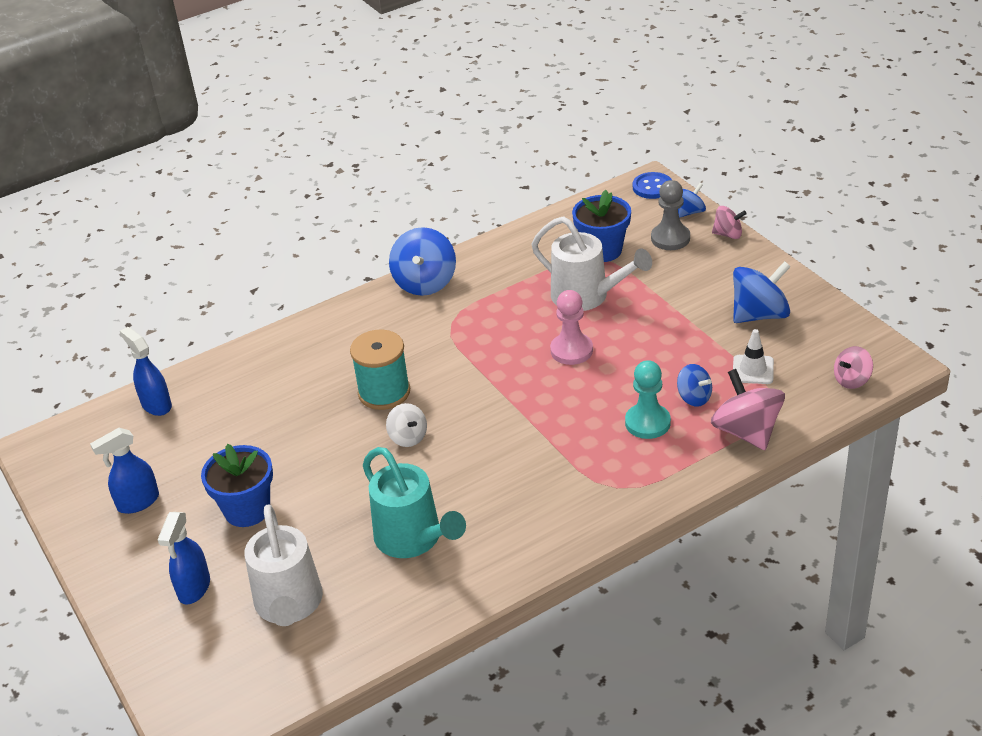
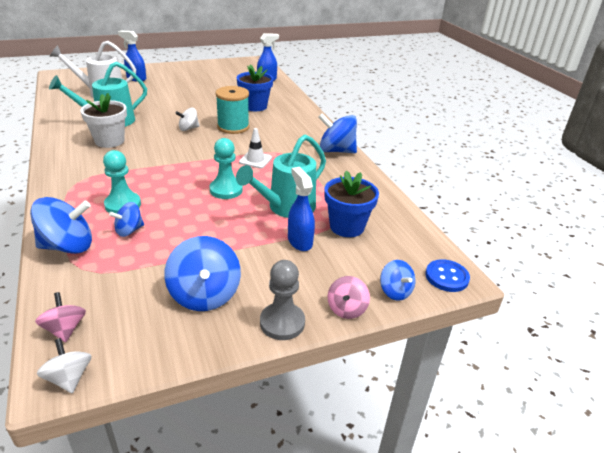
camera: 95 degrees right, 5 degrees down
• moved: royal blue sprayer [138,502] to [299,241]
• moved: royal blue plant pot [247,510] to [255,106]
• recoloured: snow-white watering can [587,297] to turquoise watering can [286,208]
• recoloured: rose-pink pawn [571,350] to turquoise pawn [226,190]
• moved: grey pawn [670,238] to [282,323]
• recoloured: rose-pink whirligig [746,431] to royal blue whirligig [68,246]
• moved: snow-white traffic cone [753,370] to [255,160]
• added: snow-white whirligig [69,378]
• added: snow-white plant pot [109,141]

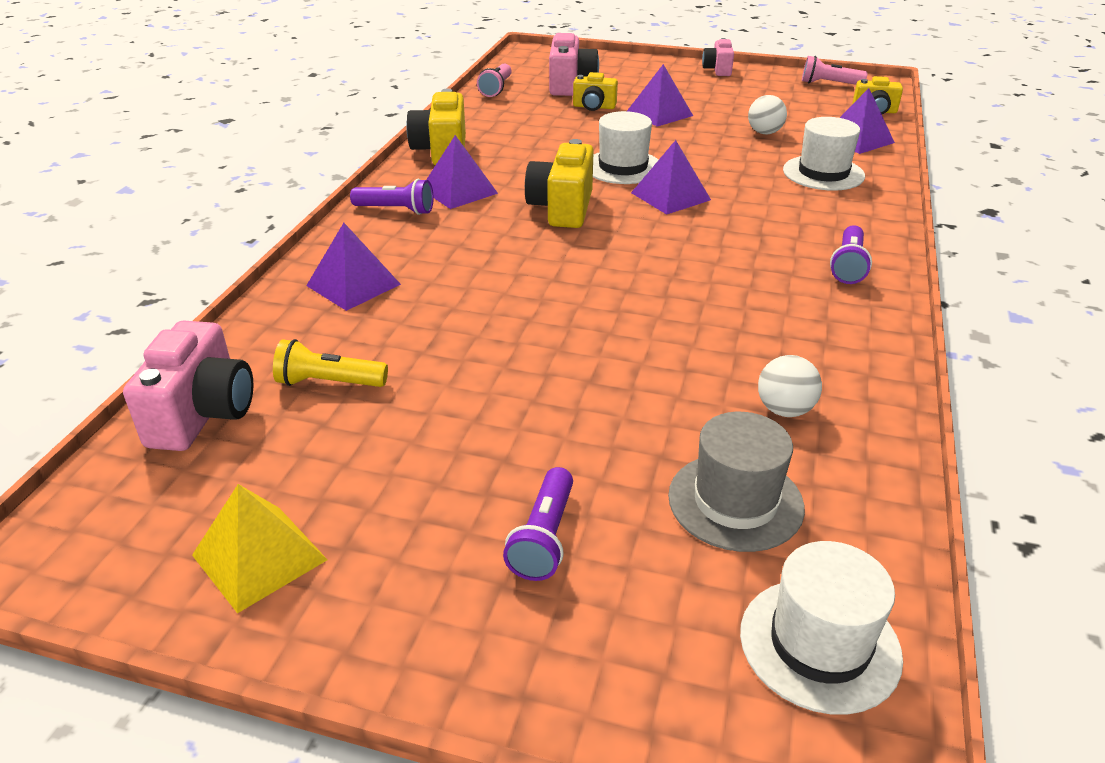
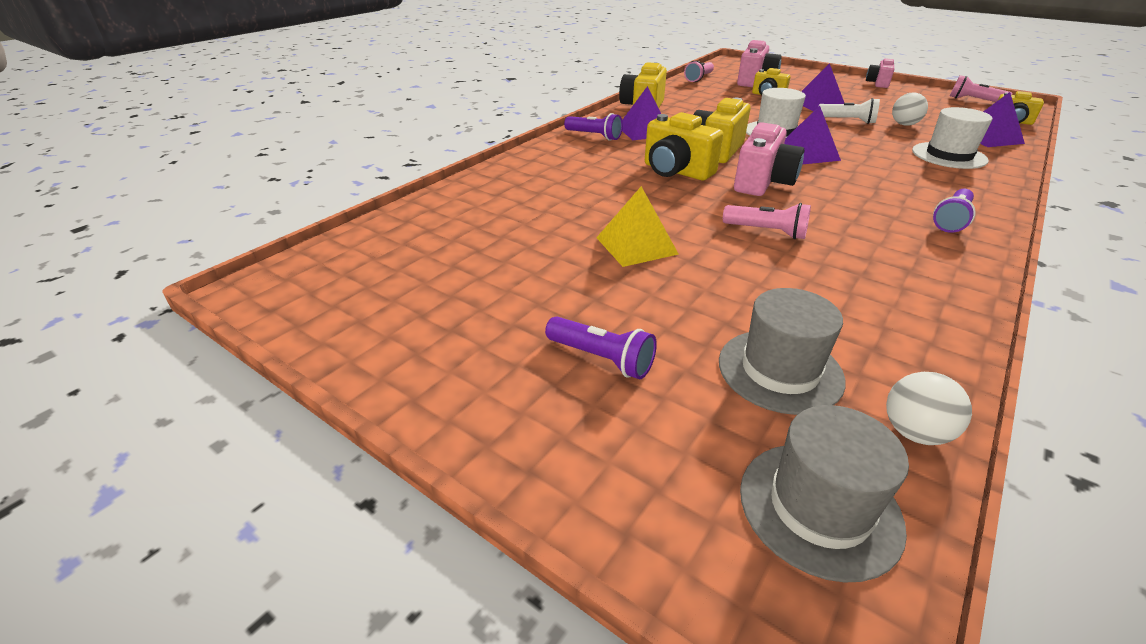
camera: 20 degrees right, 0 degrees up
• moved: rose-pink photo camera [203,414] to [763,183]
• moved: golden solid pyramid [259,557] to [636,245]
• removed: golden flashlight [328,382]
• removed: royal purple solid pyramid [353,284]
• turned: royal purple flashlight [544,538] = [602,359] 90 degrees counterclockwise
• recoloured: snow-white hat [819,644] to grey hat [819,507]
• moved: snow-white play ball [784,410] to [914,432]
• added: golden photo camera [676,171]
• added: rose-pink flashlight [767,232]
• added: snow-white flashlight [848,121]

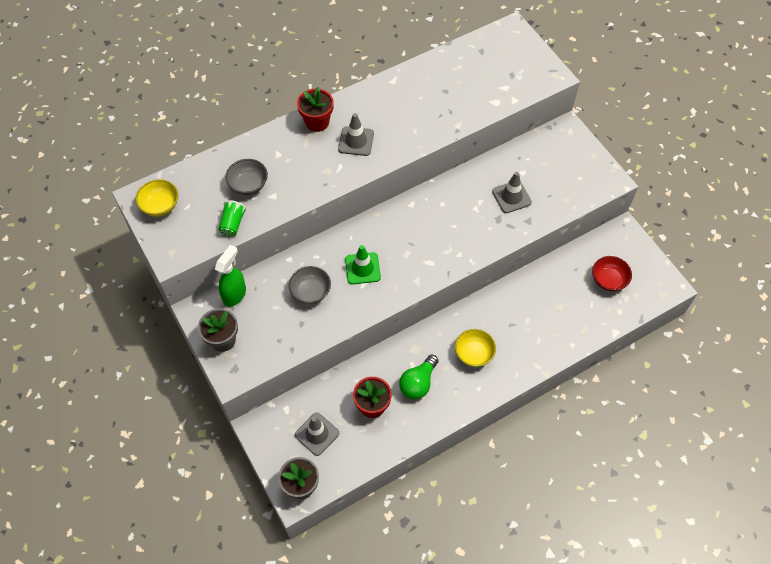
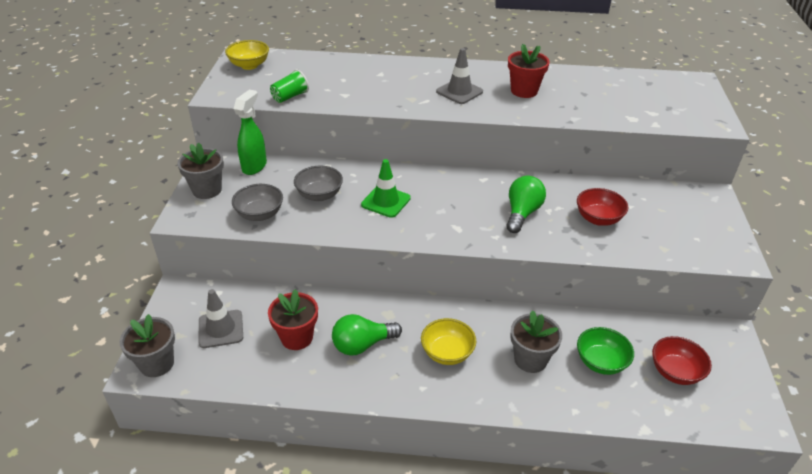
camera: 35 degrees right, 20 degrees down
• turned: leaf-green sprayer [235,294] = [254,166] 45 degrees counterclockwise
• moved: grey serving bowl [248,185] to [260,214]
• moved: crimson plant pot [317,122] to [524,91]
• replaced: grey traffic cone [511,197] to crimson serving bowl [598,219]
• added: leaf-green bulb [522,213]
• added: grey plant pot [530,359]
• added: leaf-green serving bowl [601,362]

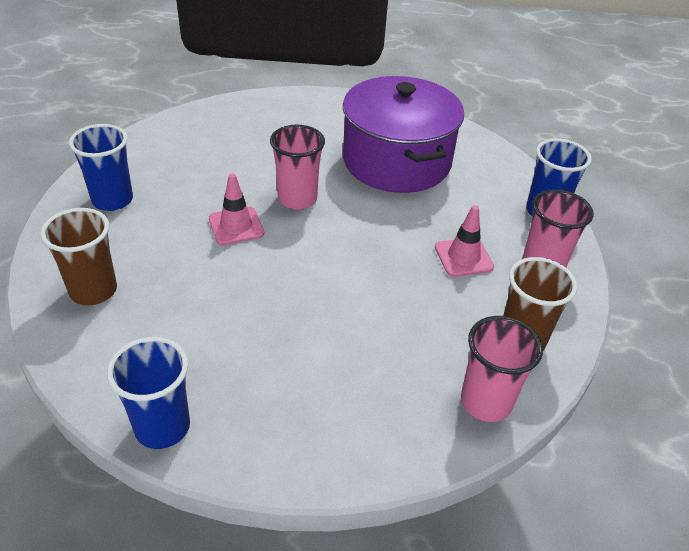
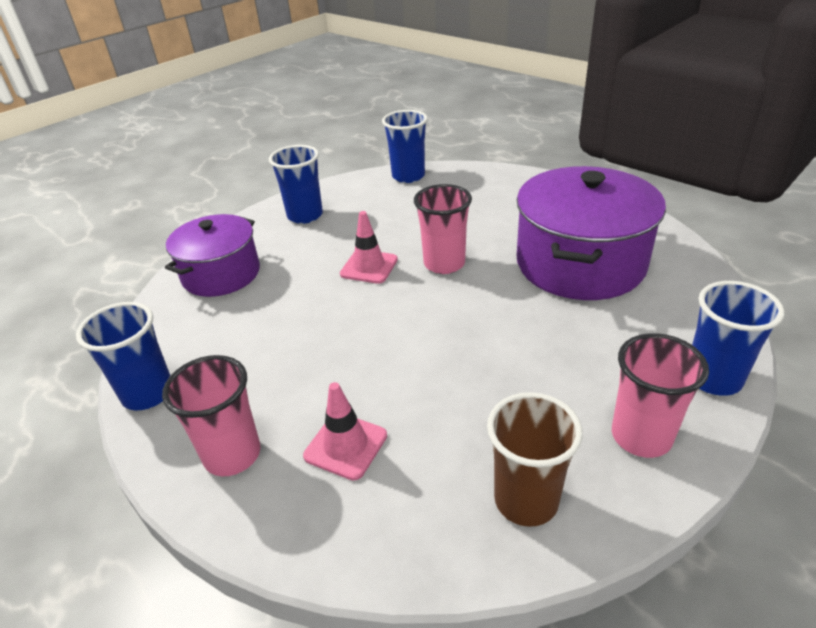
camera: 45 degrees right, 5 degrees down
• replaced: russet tumbler [93,291] to royal purple cooking pot [221,274]
• moved: rose-pink traffic cone [463,257] to [346,446]
• moved: rose-pink tumbler [486,402] to [232,455]
• added: royal blue tumbler [408,176]

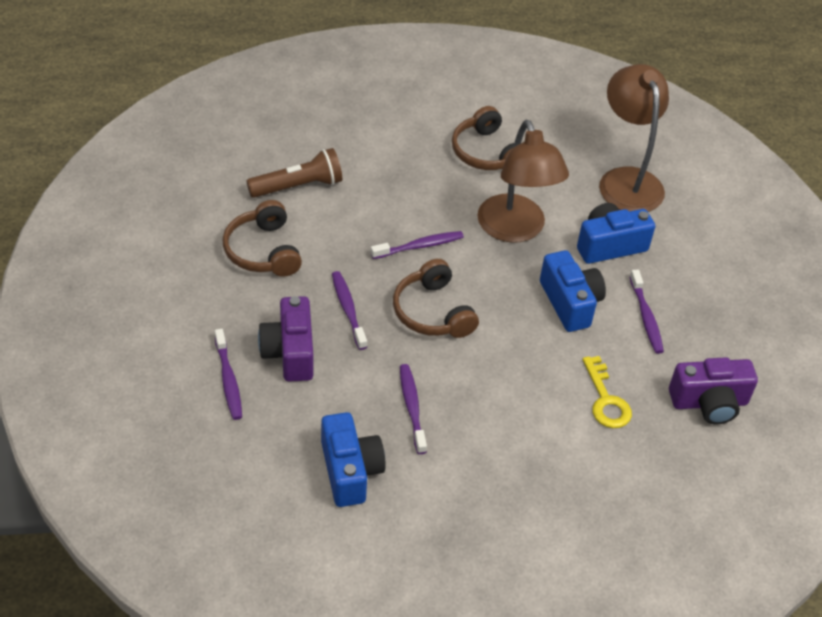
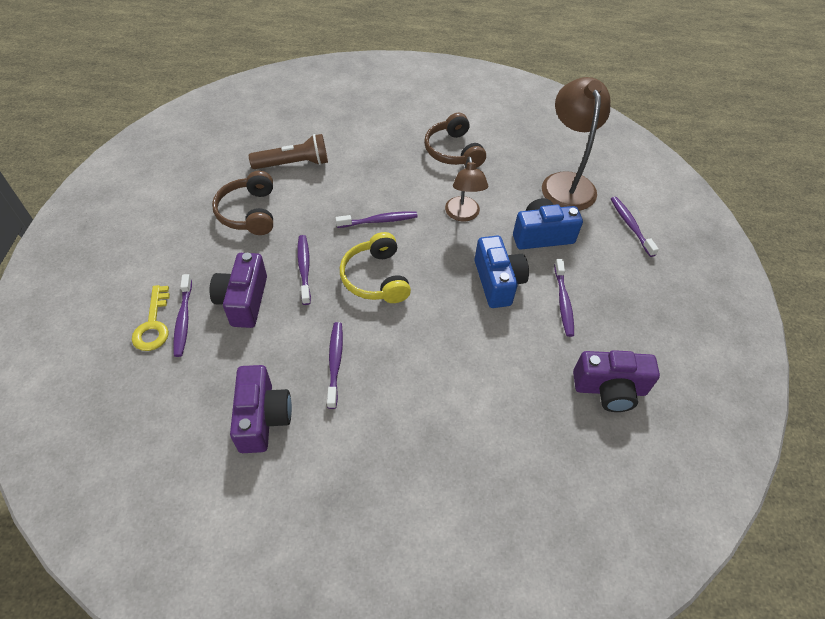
camera: 10 degrees right, 5 degrees up
• recoloured: royal blue photo camera [350,471] to royal purple photo camera [262,418]
• recoloured: russet over-ear headphones [432,312] to golden over-ear headphones [375,278]
• resized: russet reading lamp [515,230] = [463,215] x0.61
• moved: golden latchkey [606,400] to [153,324]
• added: royal purple toothbrush [630,226]

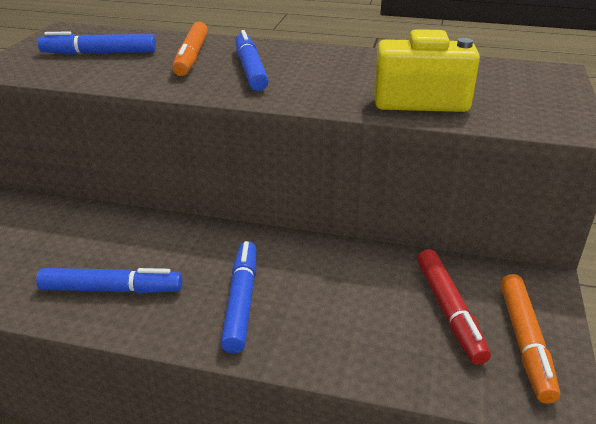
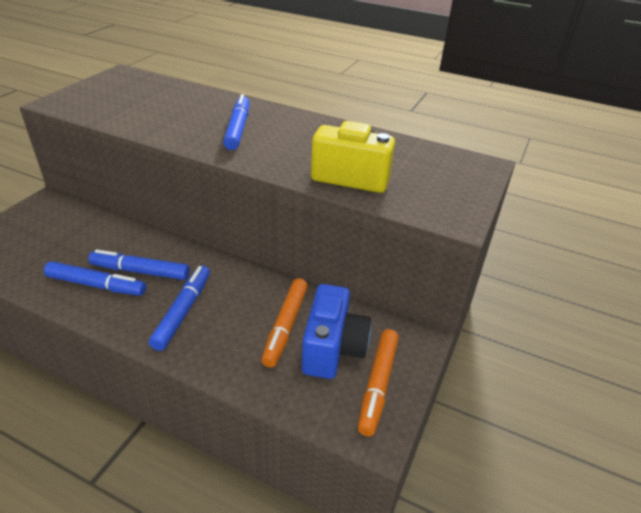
camera: 10 degrees right, 5 degrees up
• moved: royal blue felt pen [99,53] to [140,271]
• moved: orange-coloured felt pen [192,57] to [286,326]
• replaced: crimson felt pen [449,311] to royal blue photo camera [333,349]

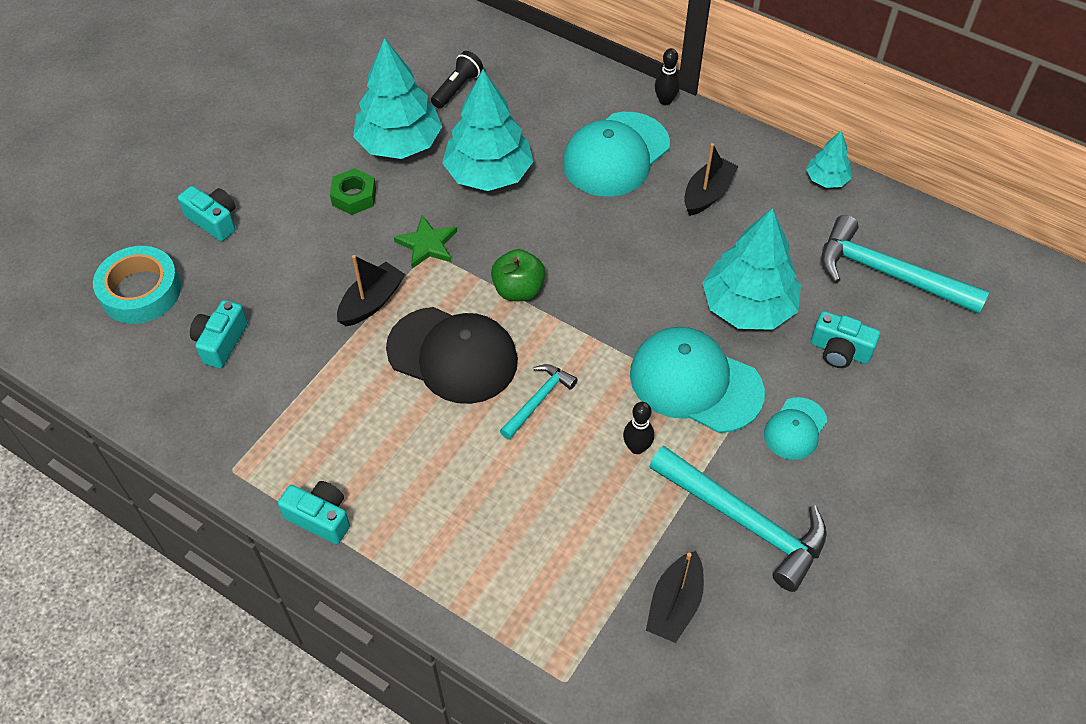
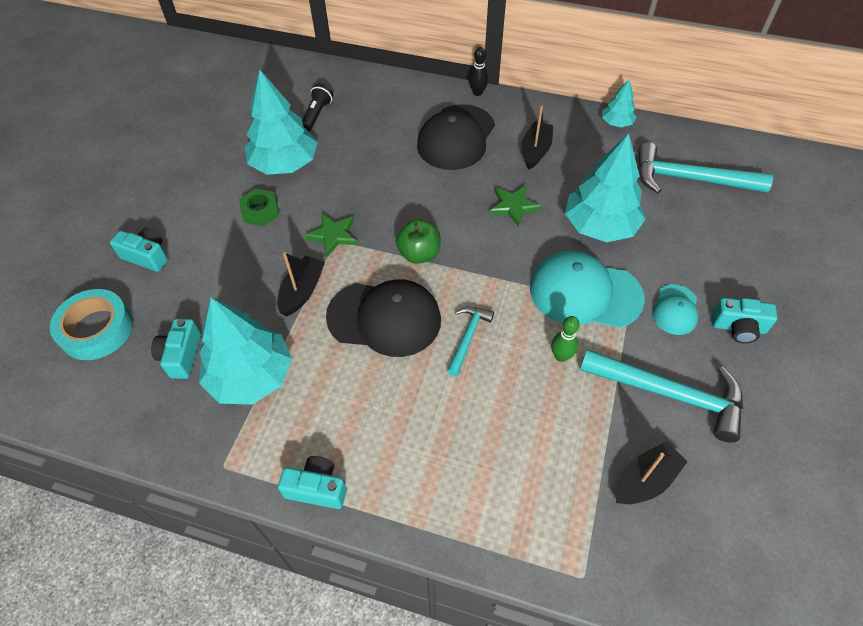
camera: 15 degrees left, 0 degrees up
• moved: turquoise tree [488,174] to [251,376]
• recoloured: turquoise peaked cap [615,155] to ebony peaked cap [456,137]
• recoloured: ebony tenpin [637,447] to leaf-green tenpin [561,356]
• turned: ebony toy boat [675,604] = [645,480] 135 degrees counterclockwise
• moved: turquoise photo camera [839,351] to [738,327]
• added: leaf-green five-pointed star [513,206]

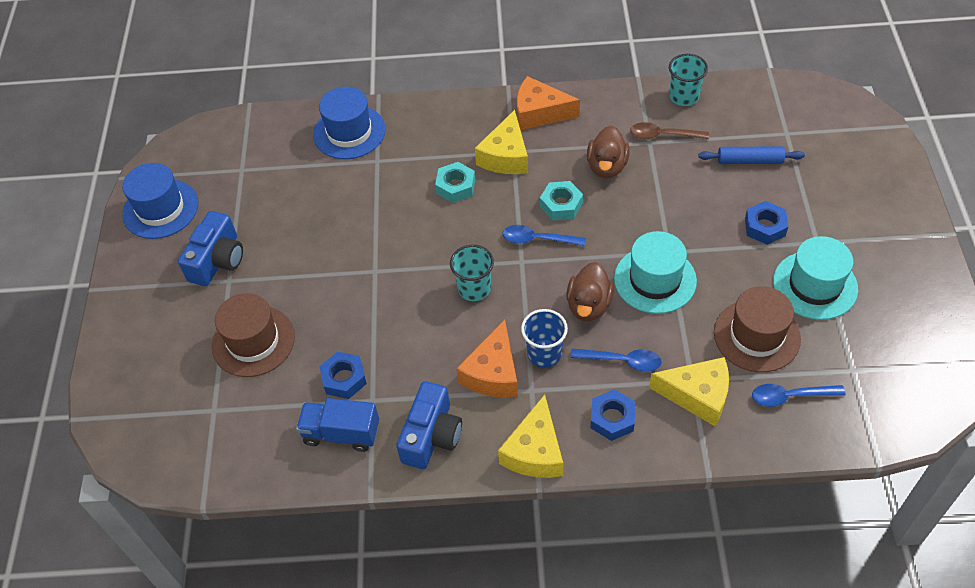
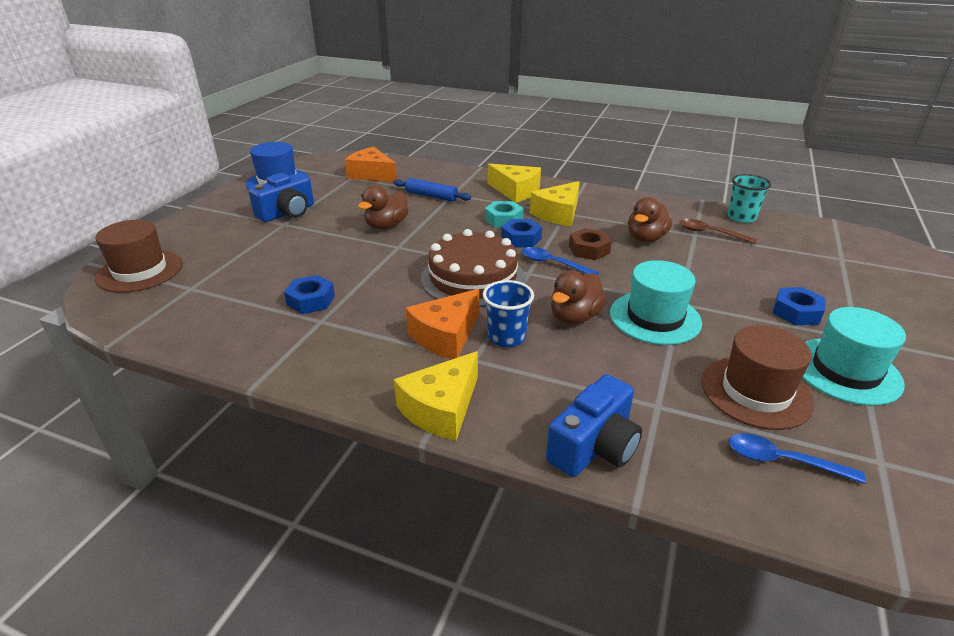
camera: 20 degrees right, 20 degrees down
• moved: russet hat [253,341] to [140,271]
• removed: royal blue truck [341,433]
• removed: royal blue hat [349,132]
• moved: royal blue photo camera [431,436] to [594,446]
• replaced: turquoise tumbler [474,288] to russet layer cake [473,278]
• moved: orange-coloured cheese wedge [539,113] to [371,175]
• recoloured: turquoise hex nut [561,205] to russet hex nut [589,249]
• removed: royal blue teaspoon [622,361]
• moved: royal blue hex nut [612,418] to [521,239]
• moved: golden cheese wedge [697,395] to [515,191]
• moved: royal blue rolling pin [750,161] to [431,196]
• added: russet rubber duck [386,226]

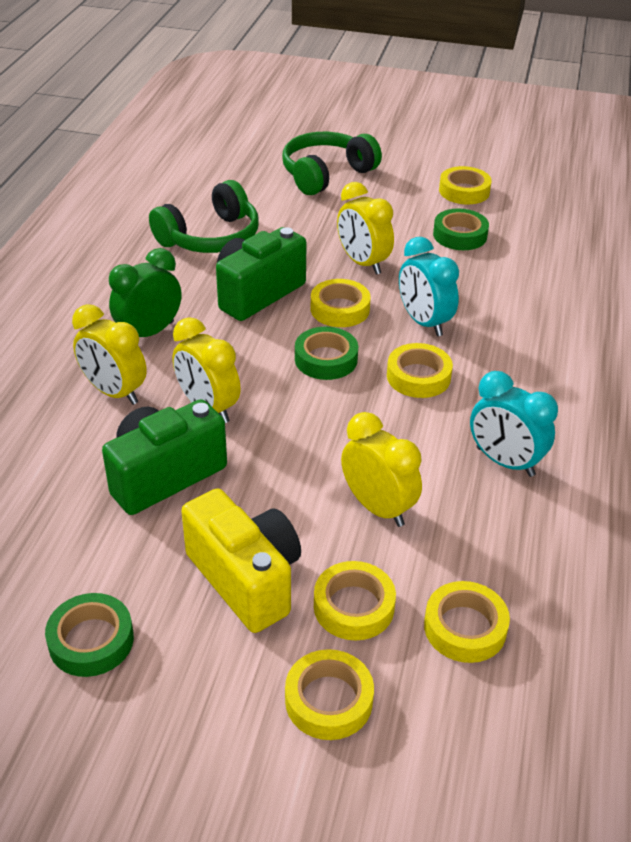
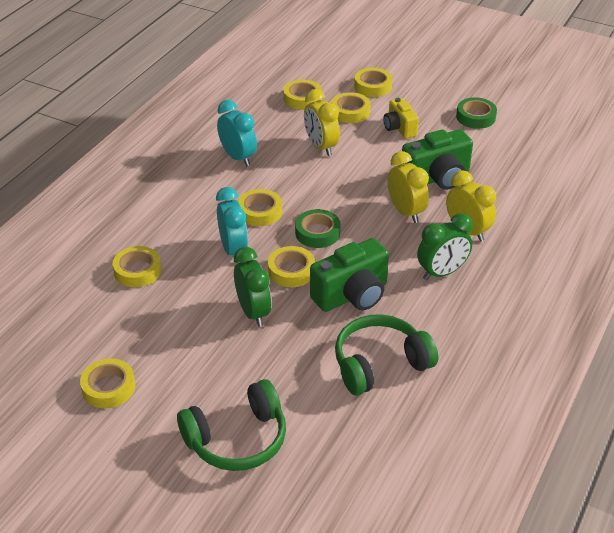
camera: 165 degrees left, 0 degrees up
• resized: golden photo camera [246,579] = [399,128] x0.61
• recoloured: golden clock [363,263] to leaf-green clock [253,312]
• removed: leaf-green sticky tape [460,235]
• added: golden sticky tape [137,271]

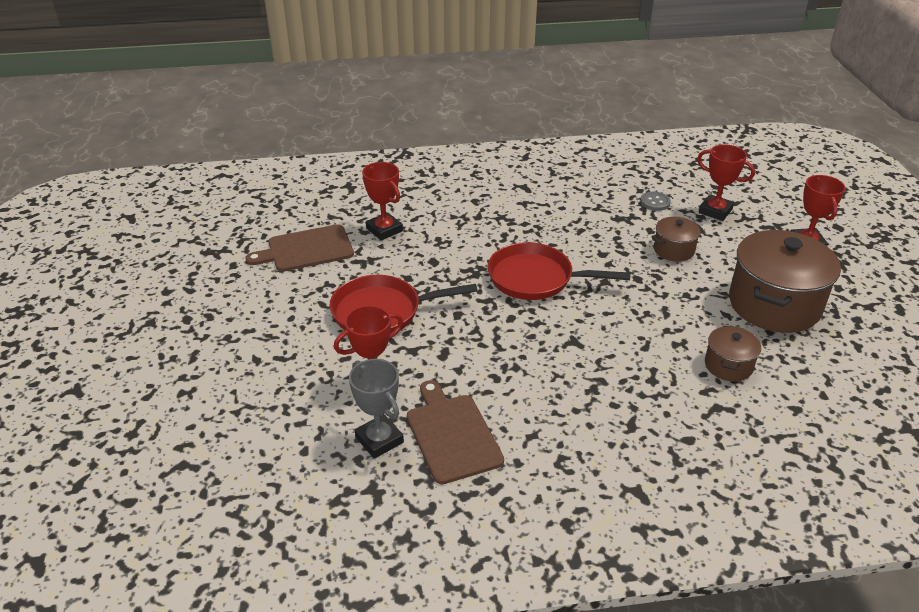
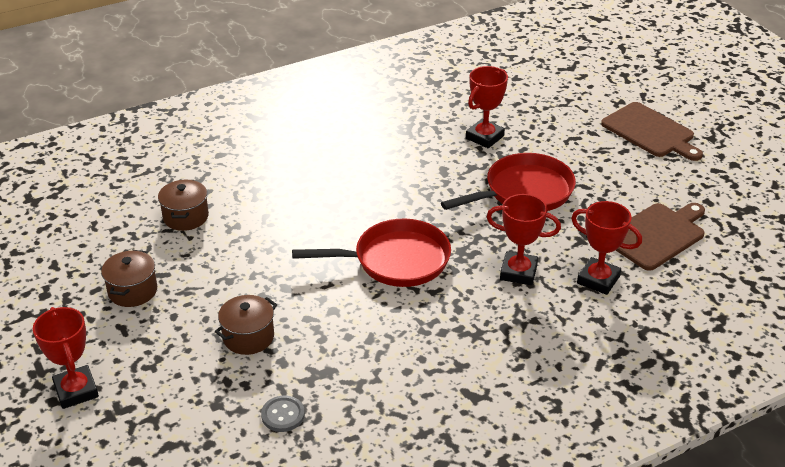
camera: 160 degrees right, 0 degrees up
• removed: grey prize cup [379,440]
• moved: russet chopping board [452,435] to [650,132]
• moved: crimson prize cup [715,211] to [518,272]
• resized: russet cooking pot [774,304] = [132,291] x0.49

